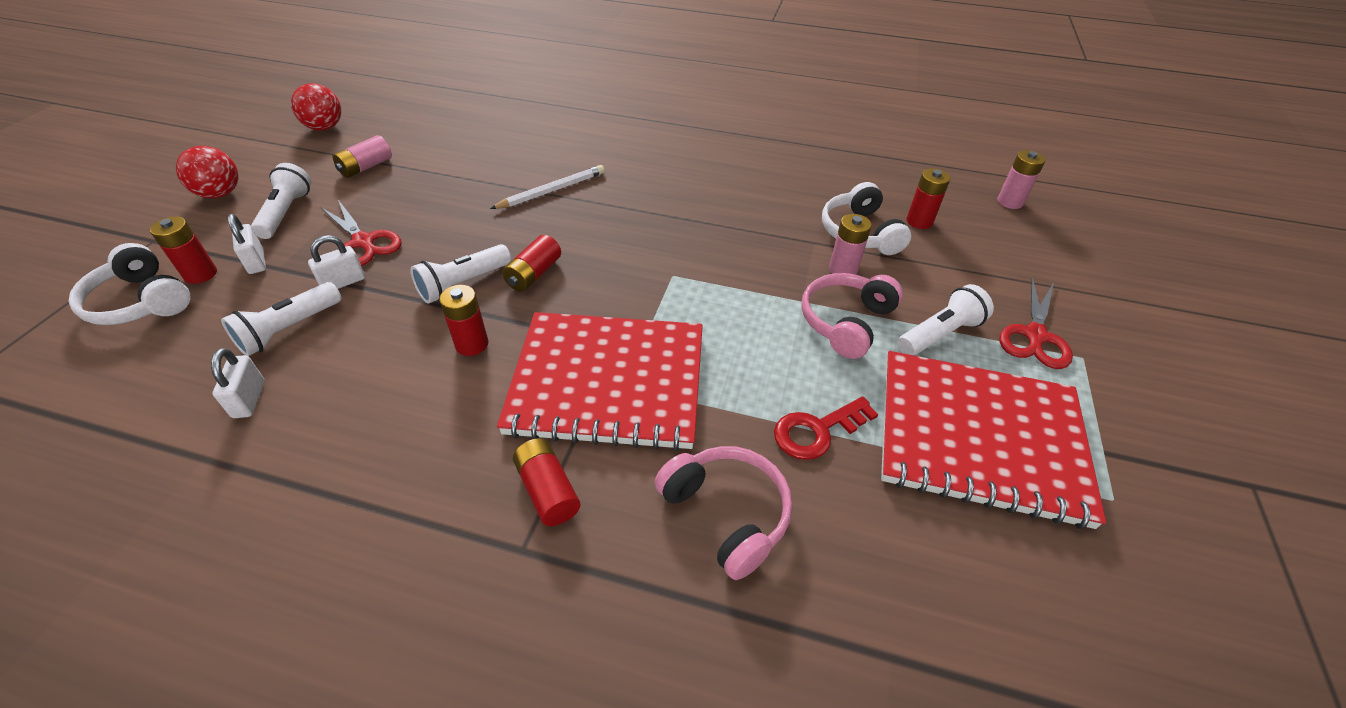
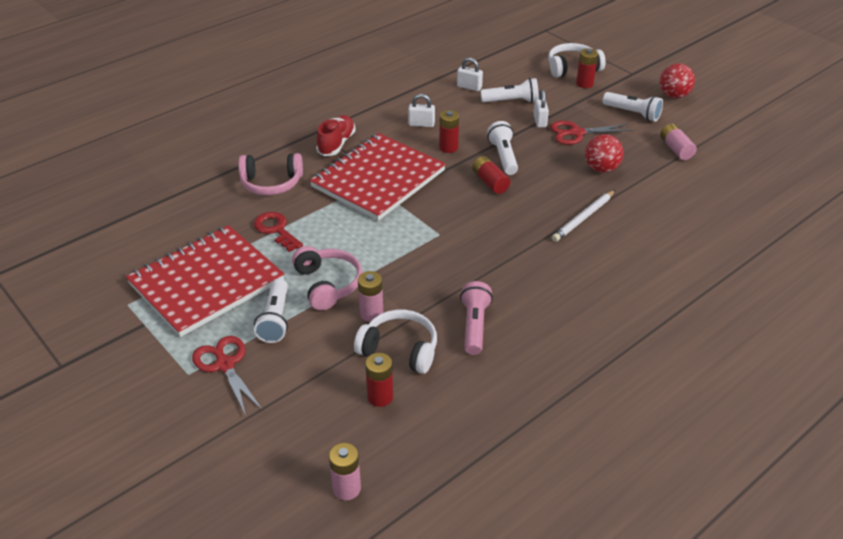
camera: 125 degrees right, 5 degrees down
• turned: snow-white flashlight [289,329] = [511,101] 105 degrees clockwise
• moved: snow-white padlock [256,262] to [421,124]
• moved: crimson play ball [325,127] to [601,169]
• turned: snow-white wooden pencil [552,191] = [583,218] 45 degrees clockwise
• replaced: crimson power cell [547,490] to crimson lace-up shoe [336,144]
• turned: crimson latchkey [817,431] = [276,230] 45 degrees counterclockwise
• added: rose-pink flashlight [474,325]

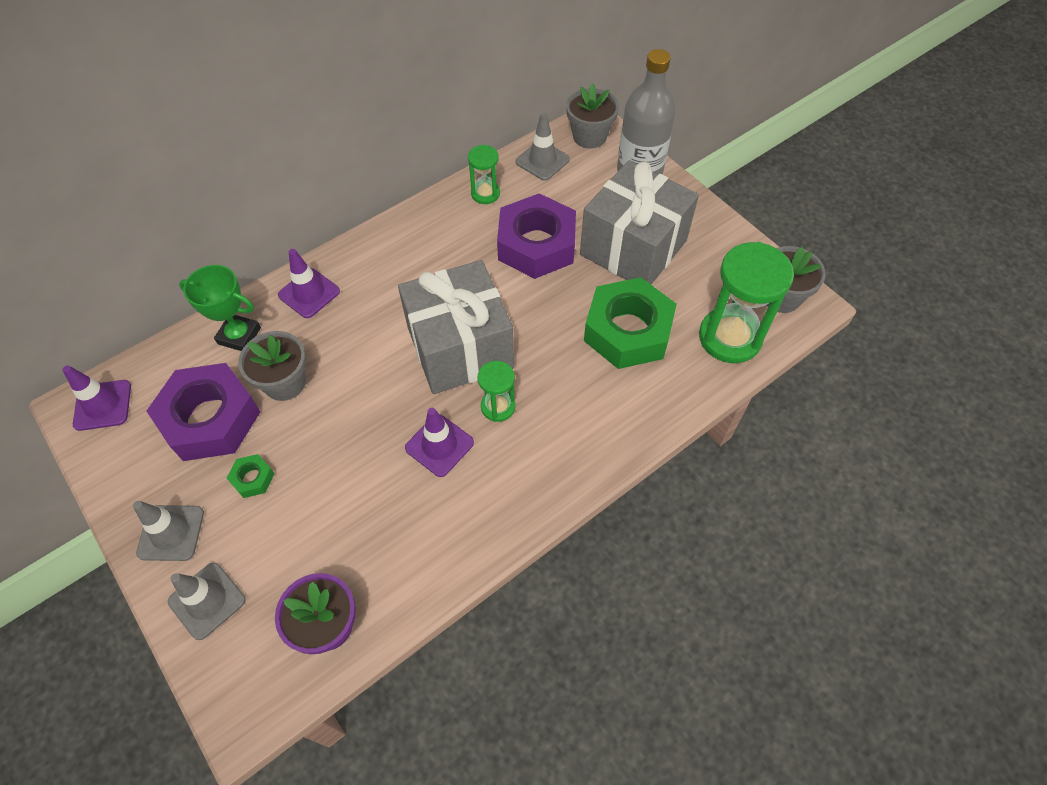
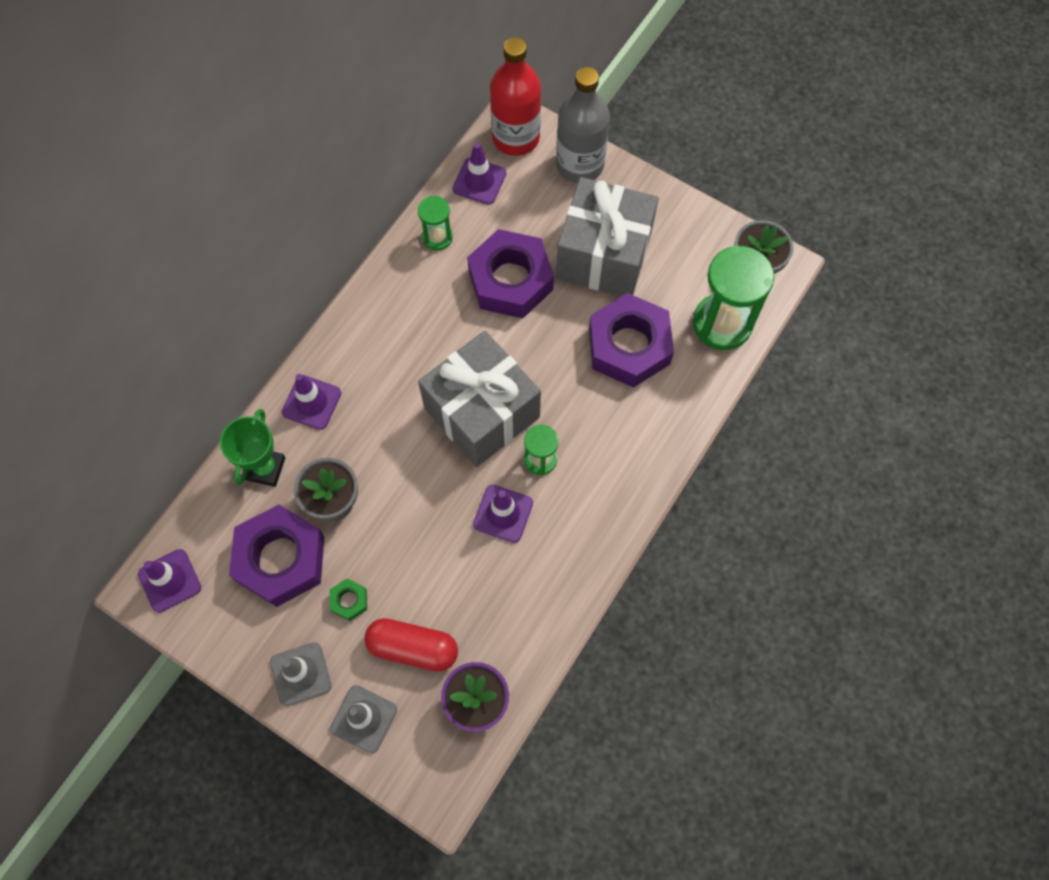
camera: 20 degrees left, 10 degrees up
• turned: leaf-green prize cup [239,335] = [265,468] 75 degrees counterclockwise
• recoloured: grey traffic cone [542,161] to royal purple traffic cone [479,181]
• replaced: grey plant pot [589,136] to crimson bottle [516,138]
• recoloured: leaf-green hex nut [628,331] to royal purple hex nut [629,346]
• added: crimson capsule [413,648]

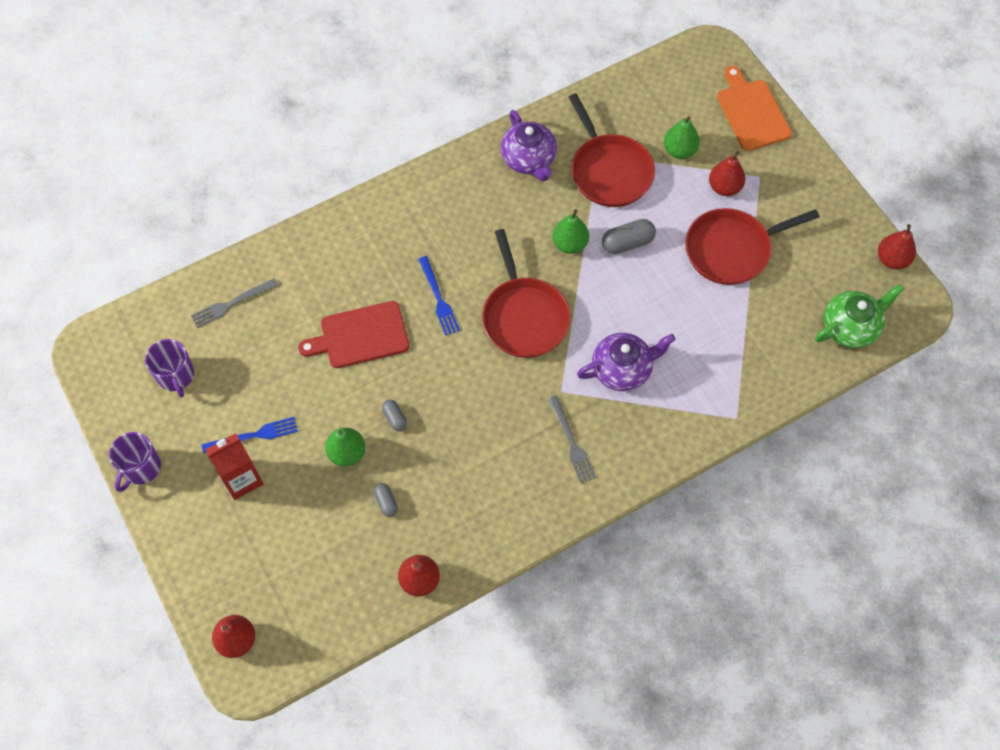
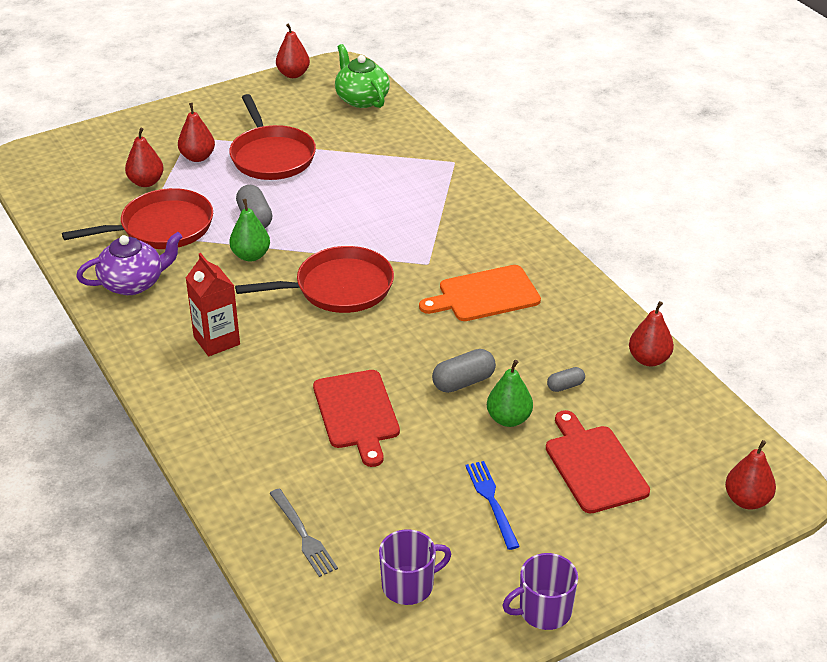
camera: 90 degrees left, 25 degrees down
• turned: royal purple mug [141,467] = [544,611] 135 degrees clockwise
• moved: crimson milk carton [242,479] to [216,341]
• resized: grey capsule [395,418] = [463,382] x1.69
• removed: royal blue table fork [438,298]
• removed: grey table fork [571,442]
• removed: royal purple tea pot [622,369]
• recoloured: leaf-green toy pear [679,150] to crimson toy pear [146,182]
• moved: orange-coloured chopping board [751,112] to [485,295]
• added: crimson chopping board [594,466]

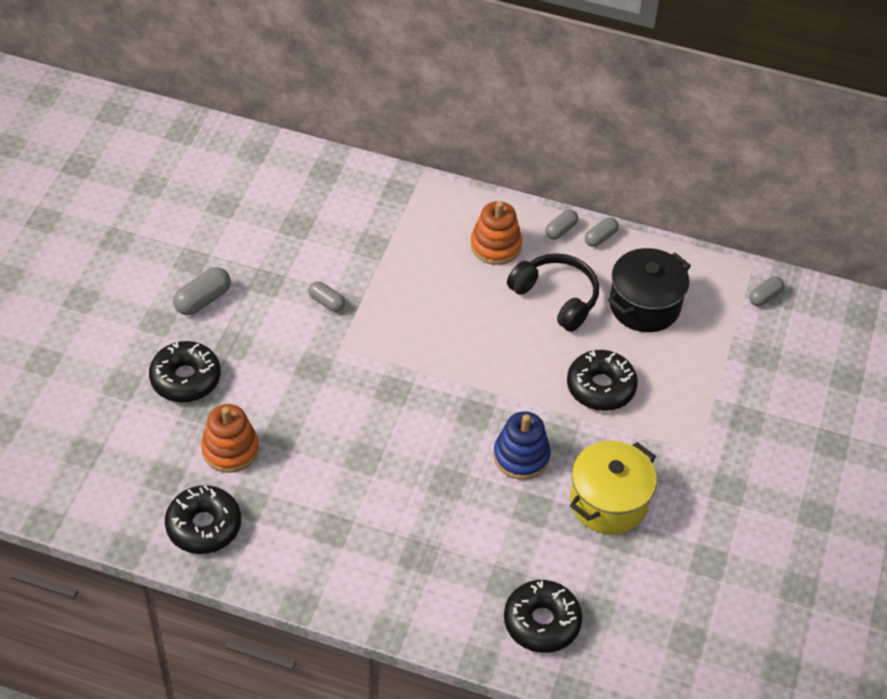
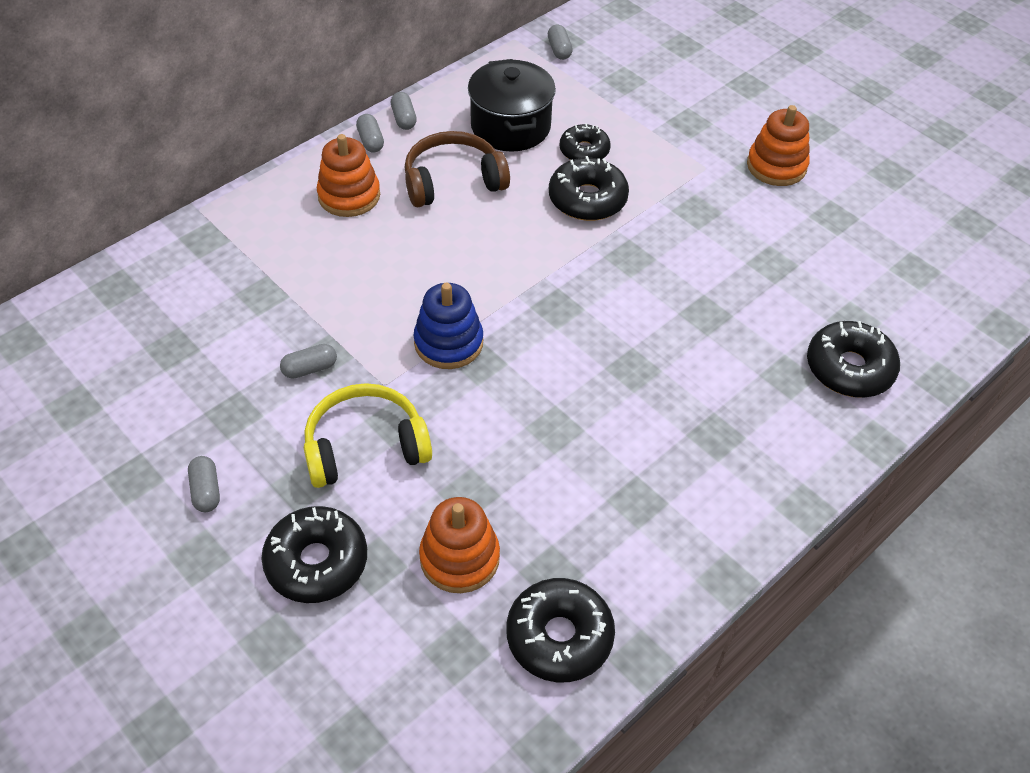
camera: 60 degrees left, 0 degrees up
• resized: grey capsule [203,300] = [206,491] x0.66
• moved: royal blue ring stacker [521,456] to [448,343]
• recoloured: ebony over-ear headphones [556,297] to russet over-ear headphones [453,181]
• removed: golden cooking pot [608,502]
• added: golden over-ear headphones [365,447]
• added: ebony doughnut [584,151]
• added: orange-coloured ring stacker [776,166]

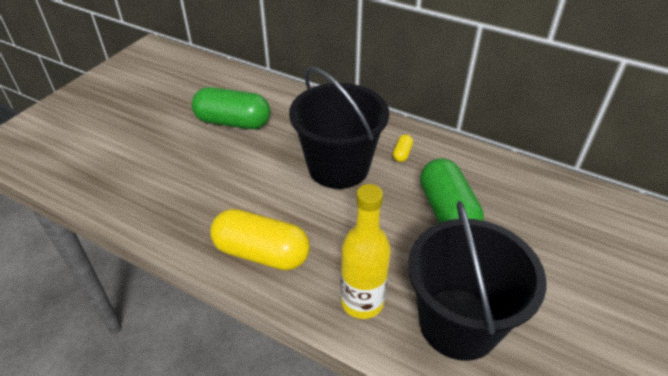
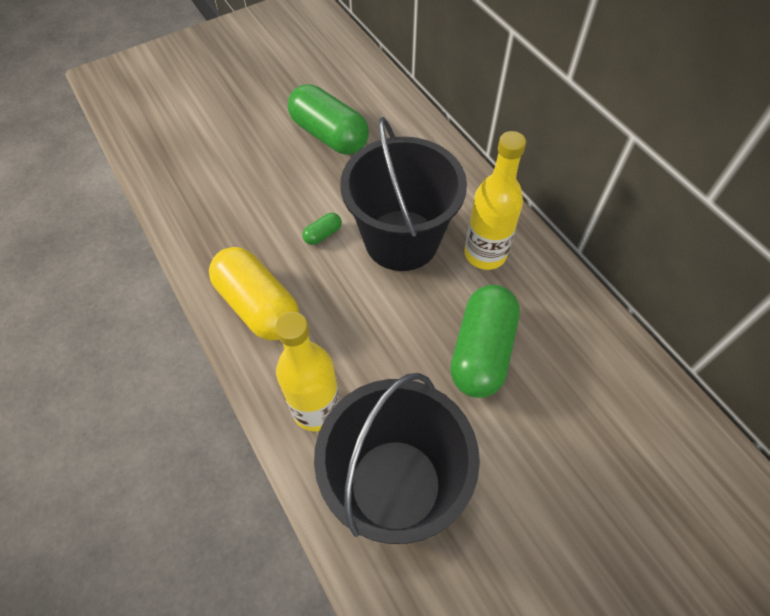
camera: 30 degrees right, 15 degrees up
• replaced: golden capsule [402,154] to golden bottle [485,254]
• added: leaf-green capsule [323,234]

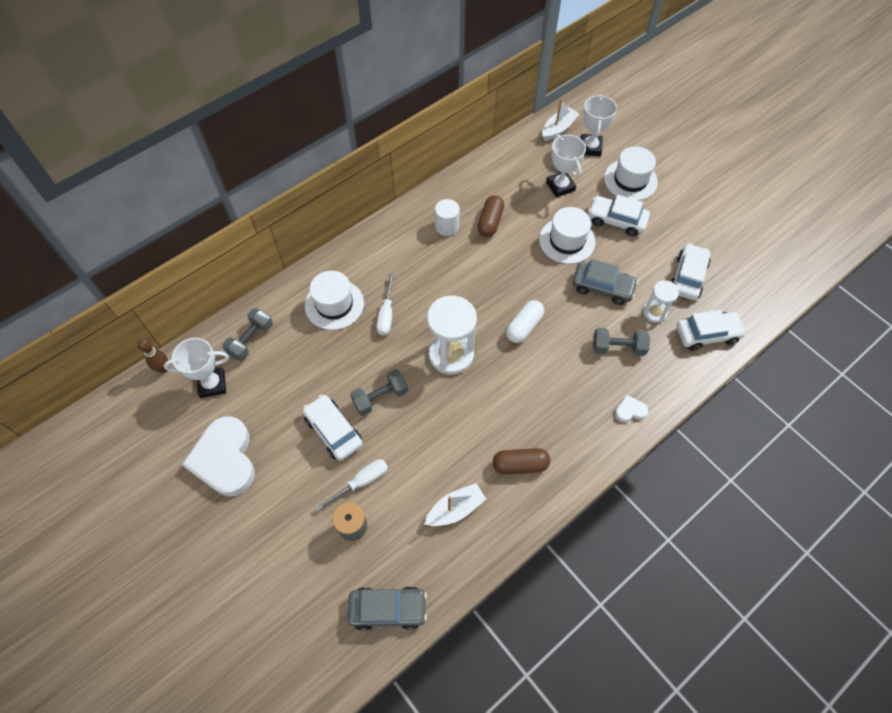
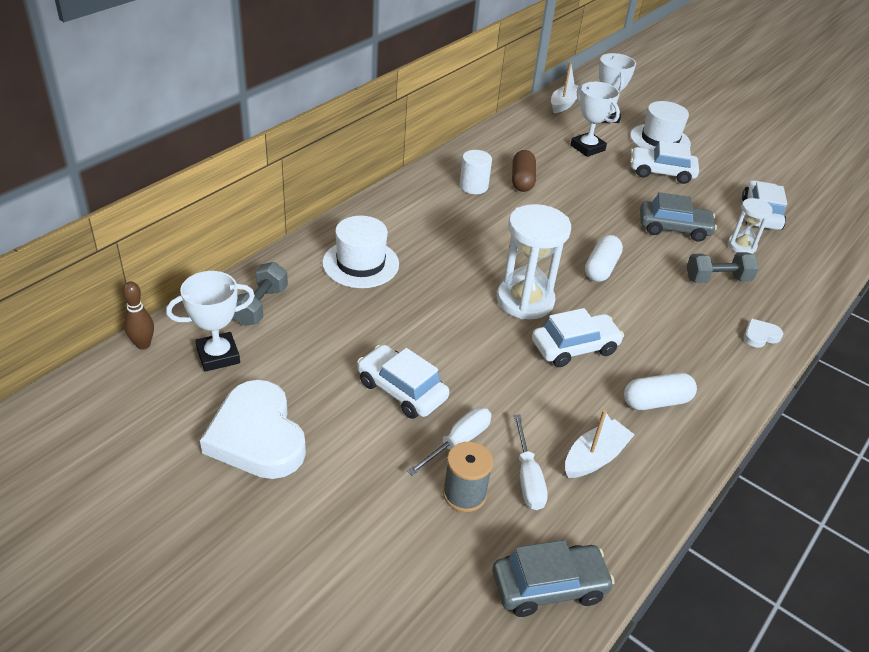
camera: 15 degrees left, 20 degrees down
• removed: grey dumbbell [380,397]
• moved: snow-white hand screwdriver [386,314] to [528,478]
• recoloured: russet capsule [520,465] to snow-white capsule [656,401]
• removed: snow-white hat [567,241]
• moved: snow-white automobile [707,334] to [574,347]

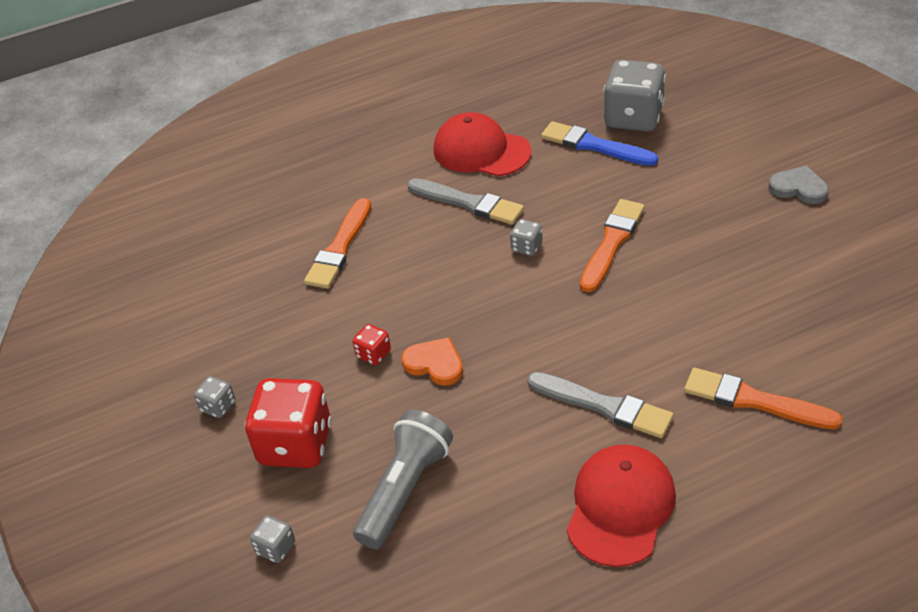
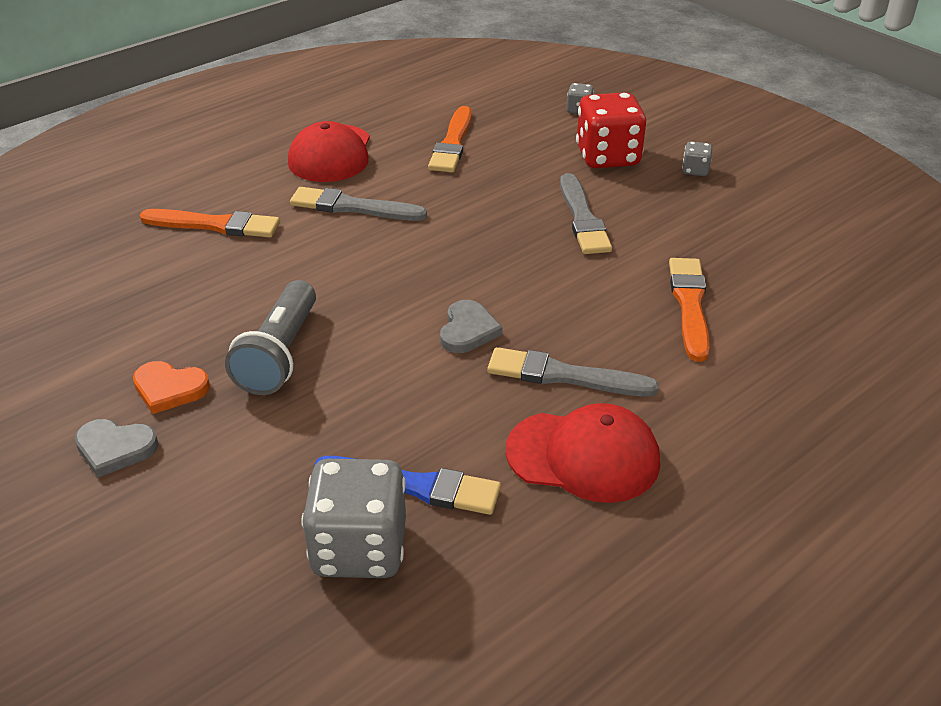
camera: 160 degrees right, 5 degrees down
• replaced: crimson game die [373,354] to grey brush [583,218]
• moved: grey flashlight [404,490] to [280,354]
• moved: orange-coloured heart [435,364] to [169,389]
• replaced: grey game die [526,247] to grey heart [468,330]
• moved: orange-coloured brush [611,243] to [452,143]

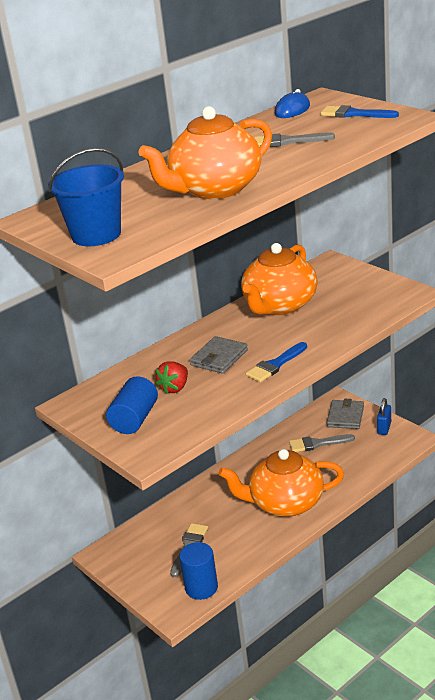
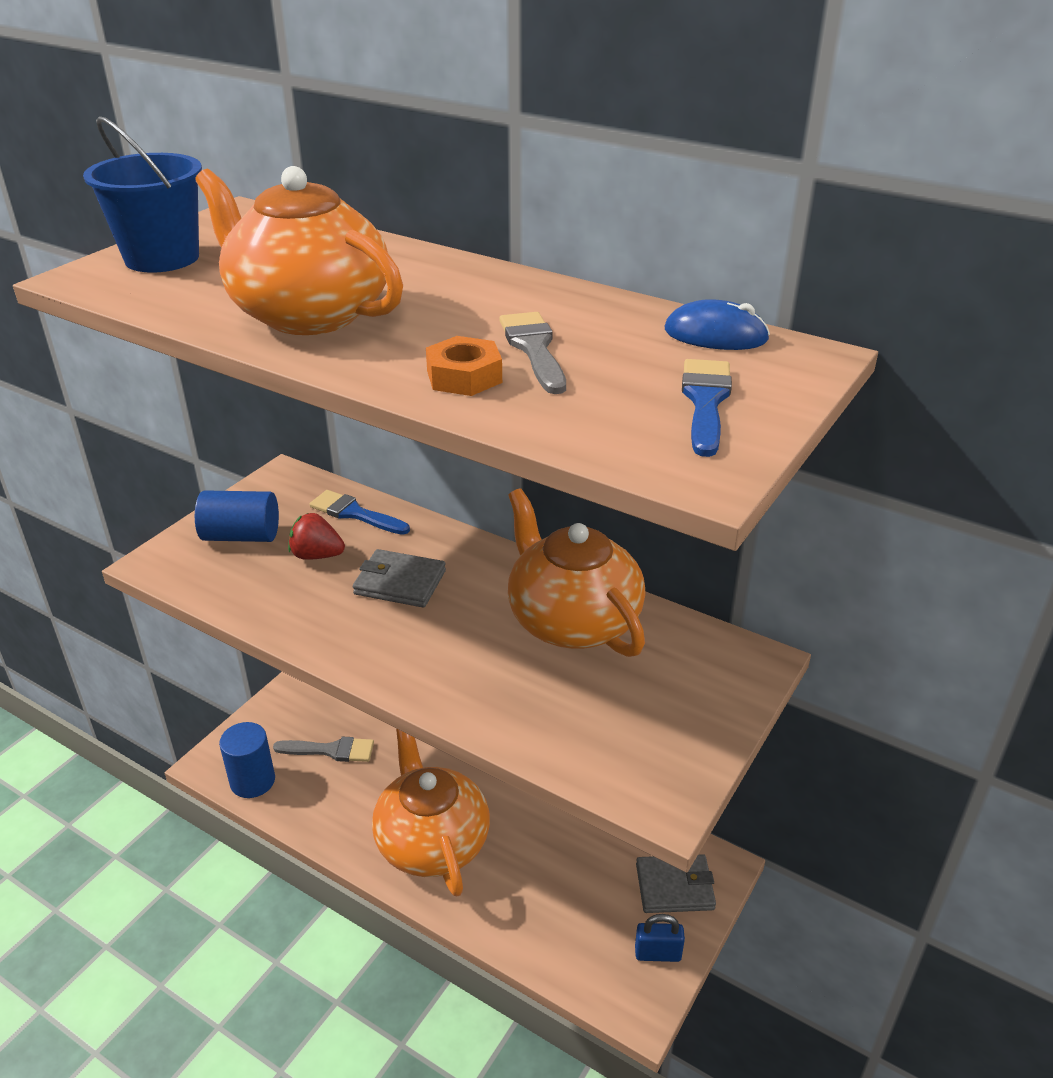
camera: 70 degrees right, 5 degrees up
• turned: orange-coloured tea pot [279,306] = [572,621] 45 degrees clockwise
• moved: royal blue brush [275,365] to [355,513]
• removed: grey brush [317,444]
• added: orange-coloured hex nut [464,377]

